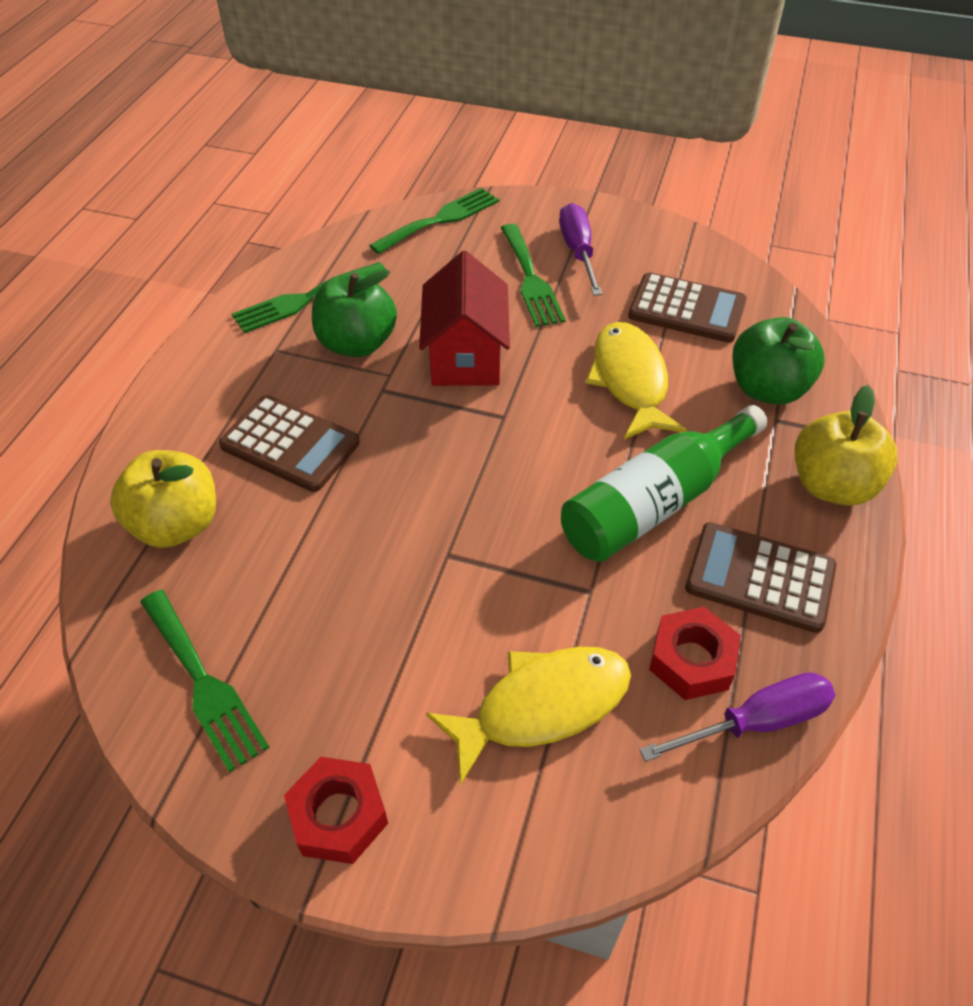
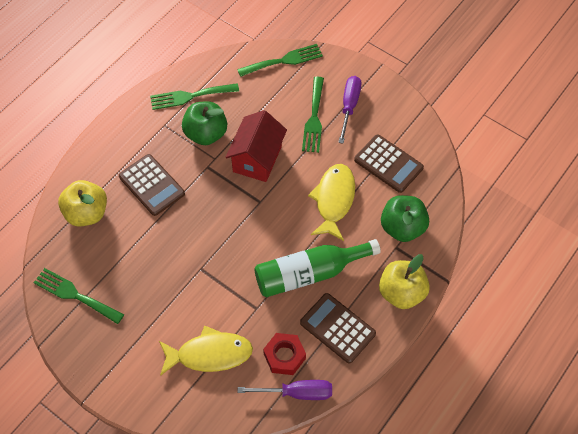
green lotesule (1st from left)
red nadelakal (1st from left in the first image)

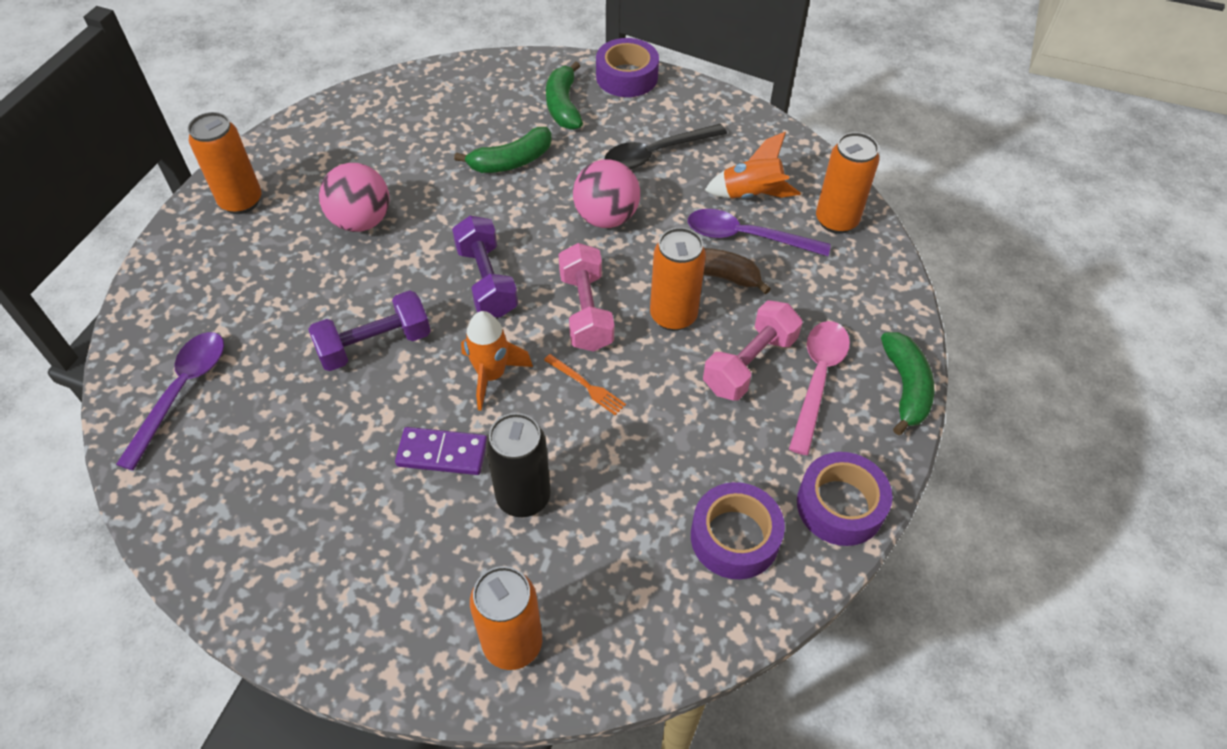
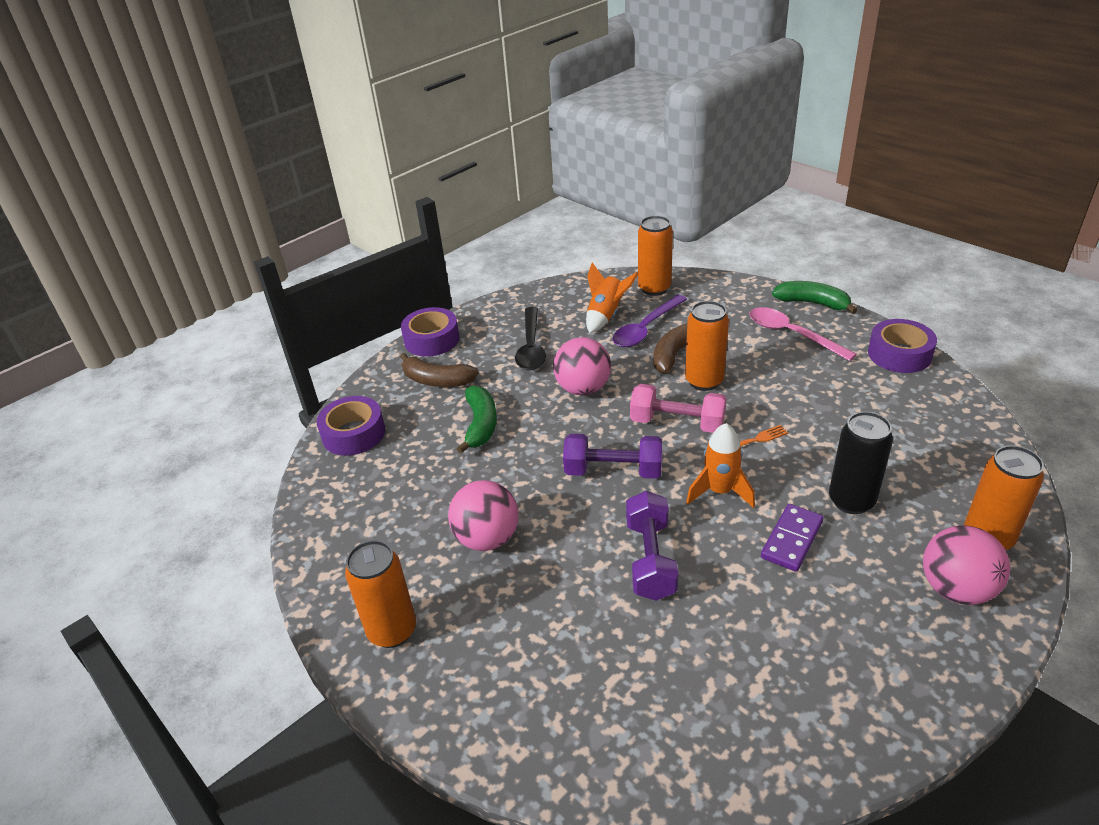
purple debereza (1st from left in the first image)
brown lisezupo (1st from left)
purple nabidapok (1st from left)
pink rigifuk (2nd from left in the first image)
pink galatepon (3rd from left)

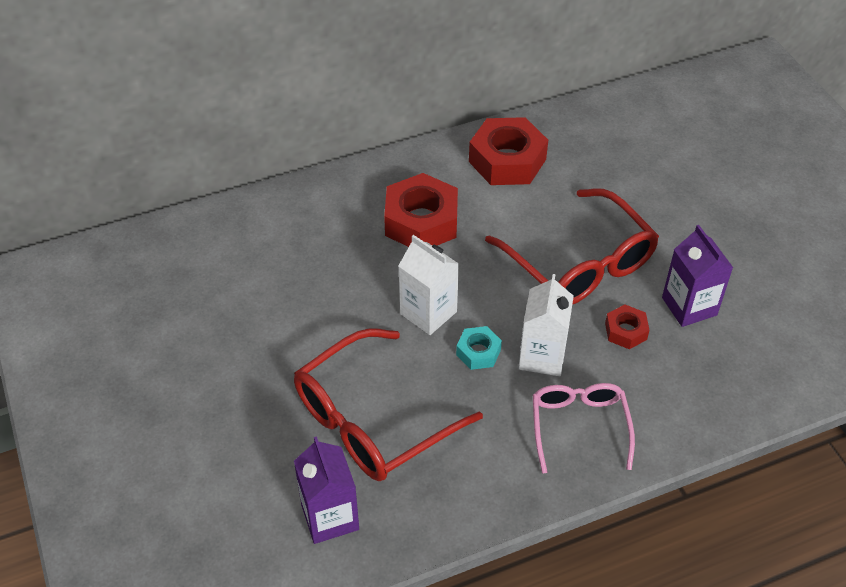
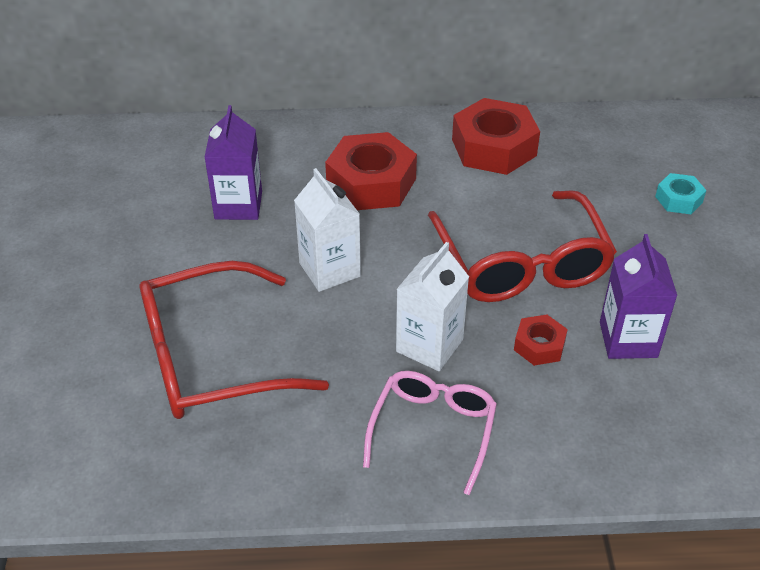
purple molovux (1st from left)
turquoise nadelakal

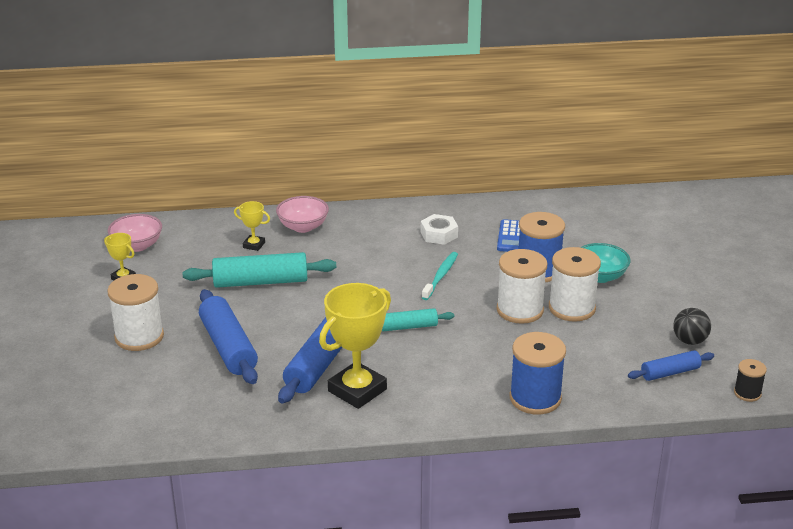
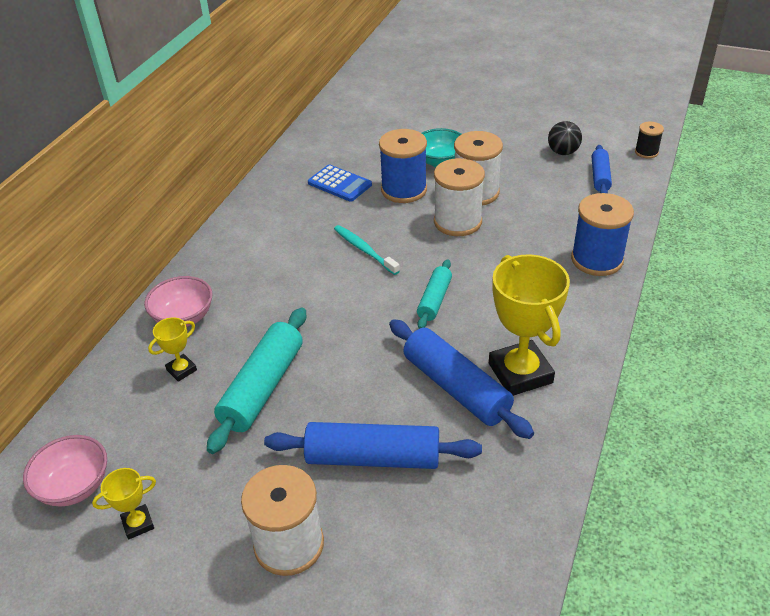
white nadelakal

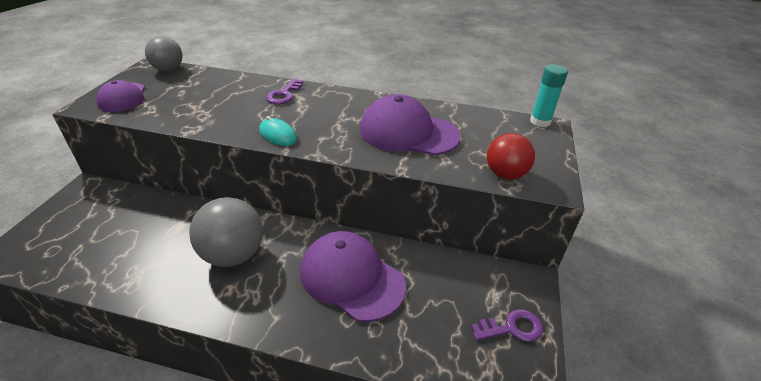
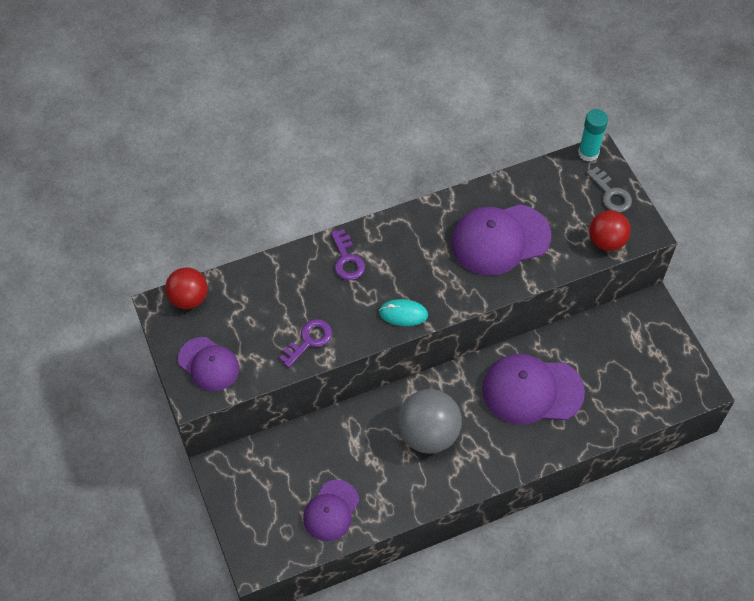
red galatepon (1st from left)
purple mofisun (1st from left)
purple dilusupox (2nd from left)
grey mofisun

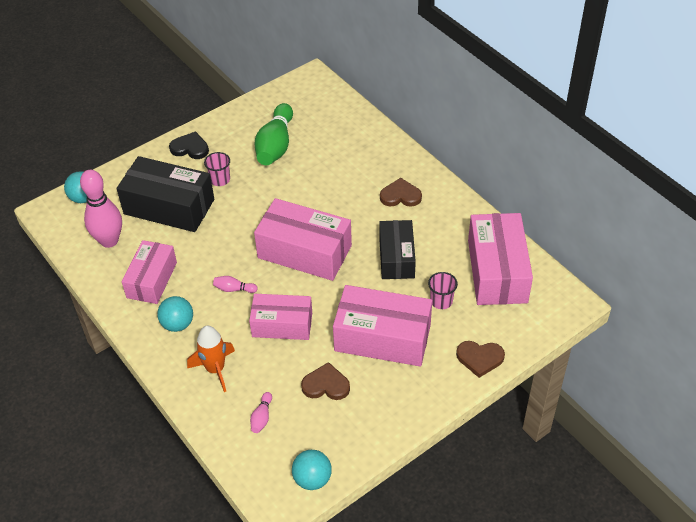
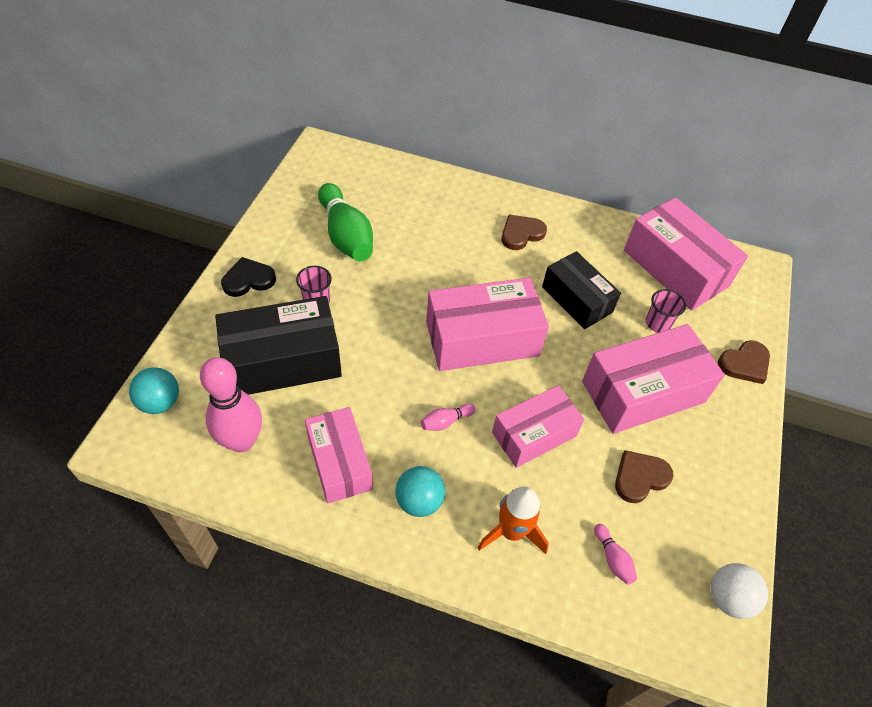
white galatepon

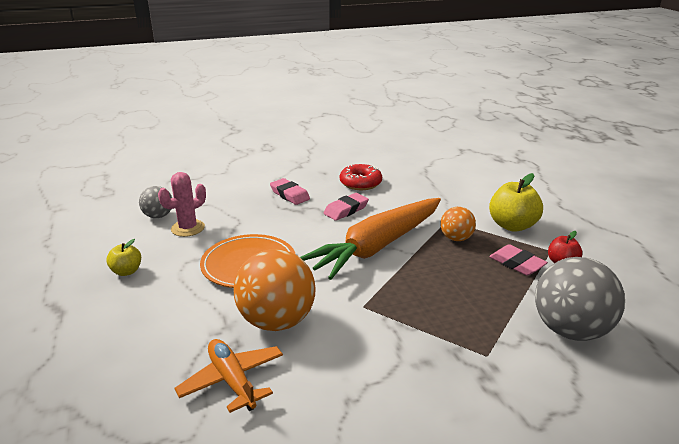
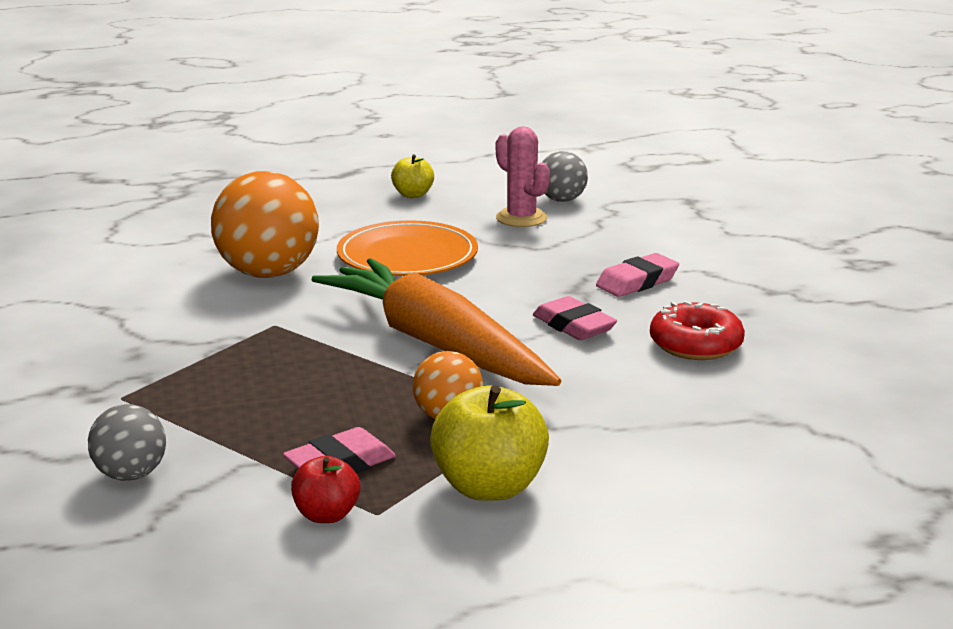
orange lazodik
grey galatepon (1st from left)

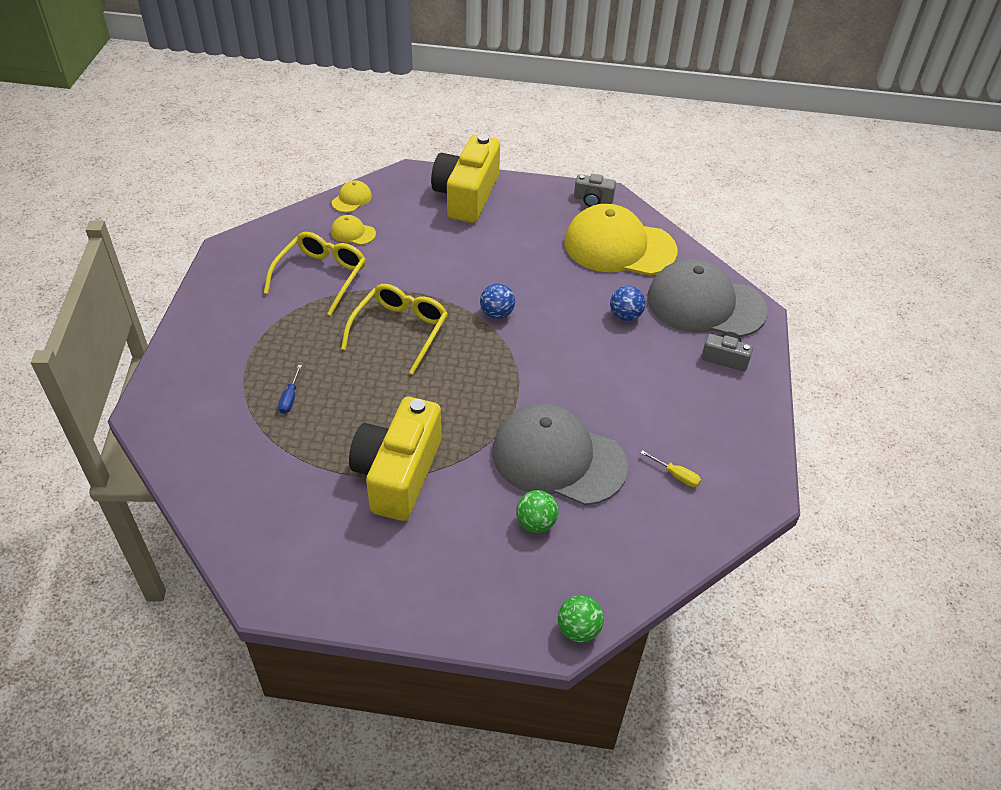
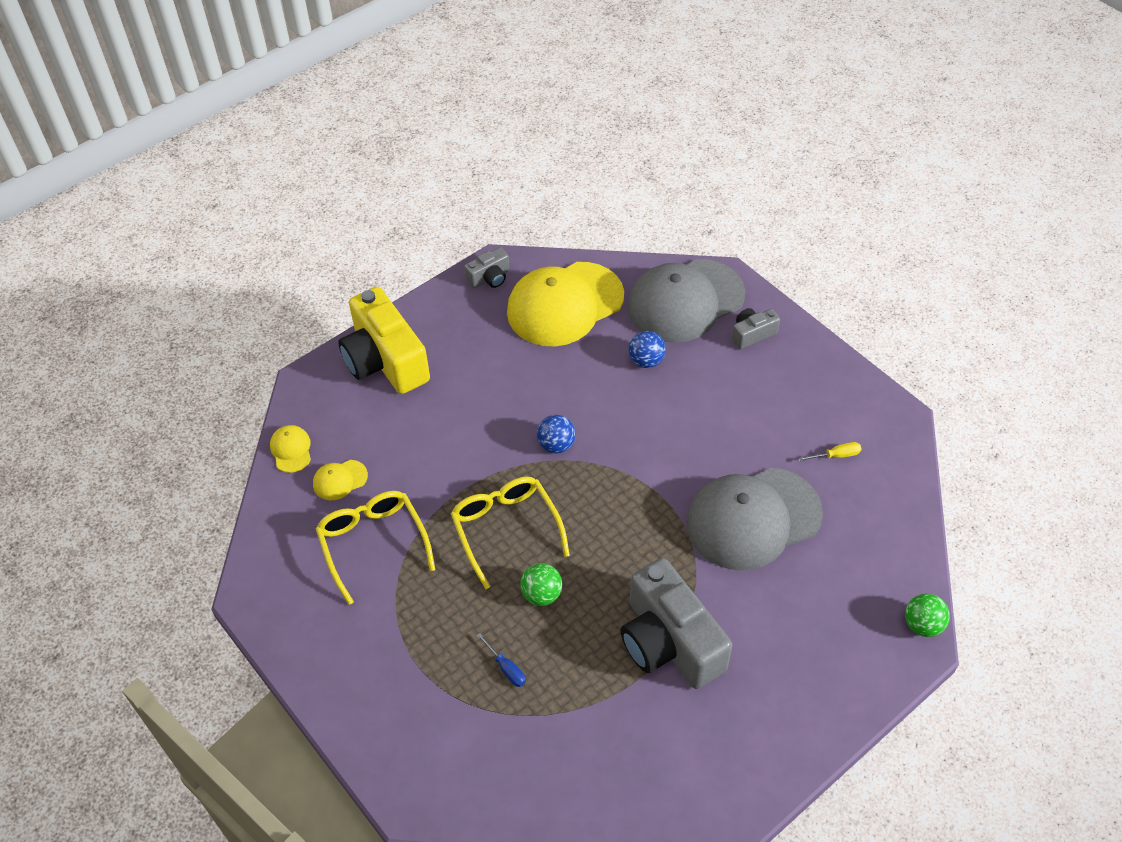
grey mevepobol (2nd from left)
green galatepon (1st from left)

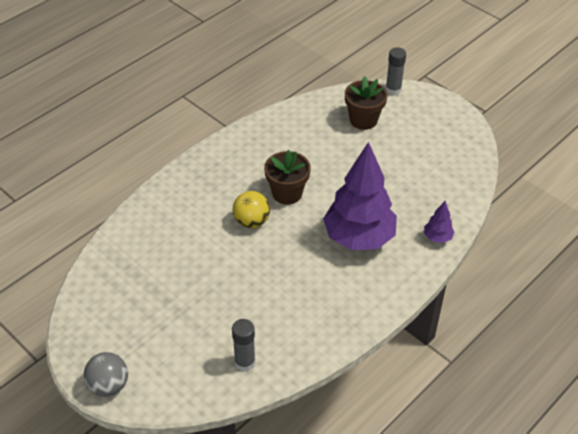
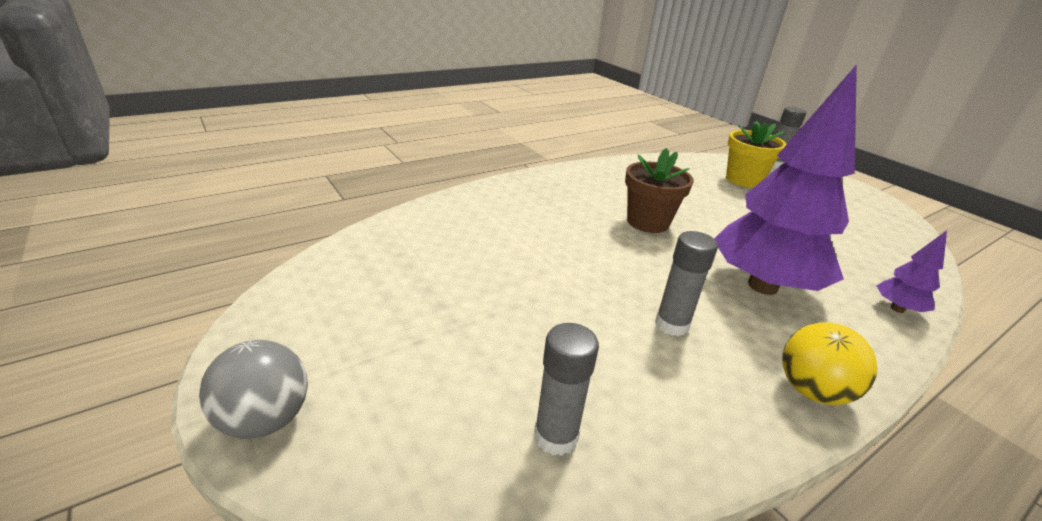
yellow galatepon
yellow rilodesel
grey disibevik (2nd from left)

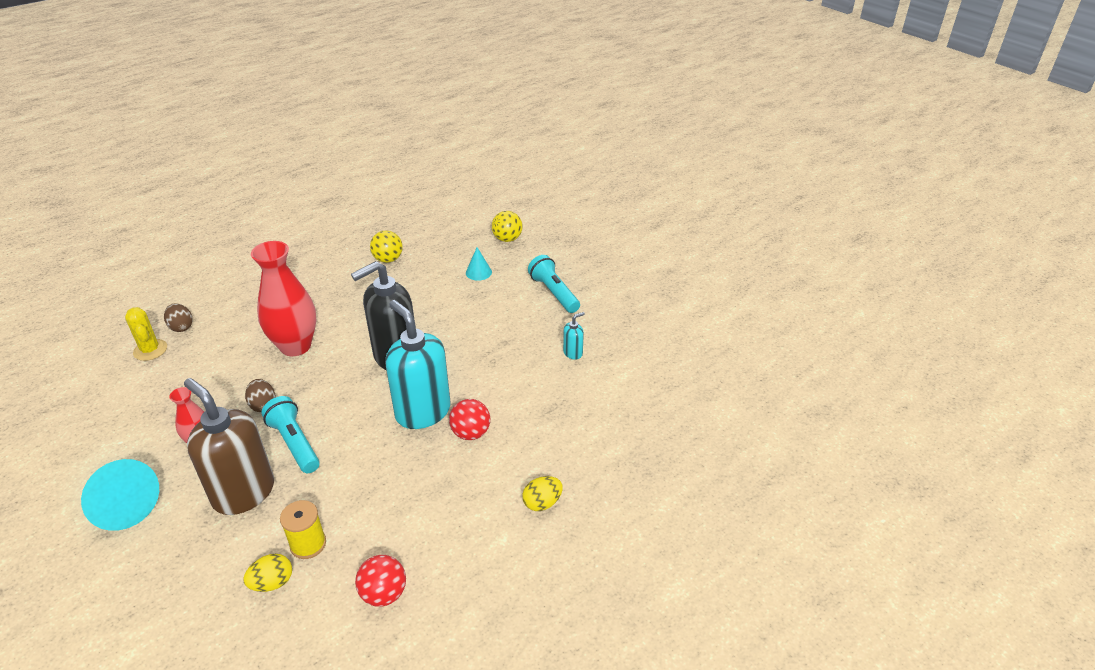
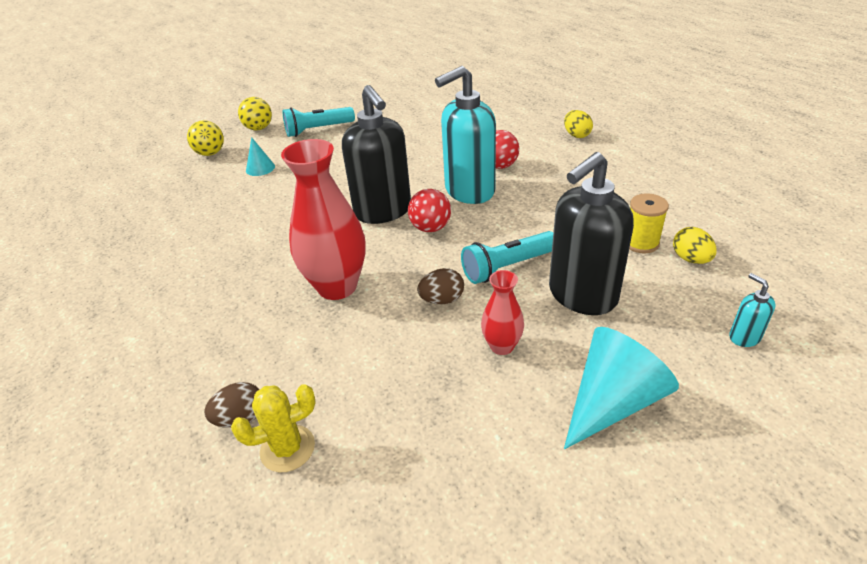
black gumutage (2nd from left)
red galatepon (1st from left)
yellow galatepon (2nd from left)
turquoise gumutage (2nd from left)

